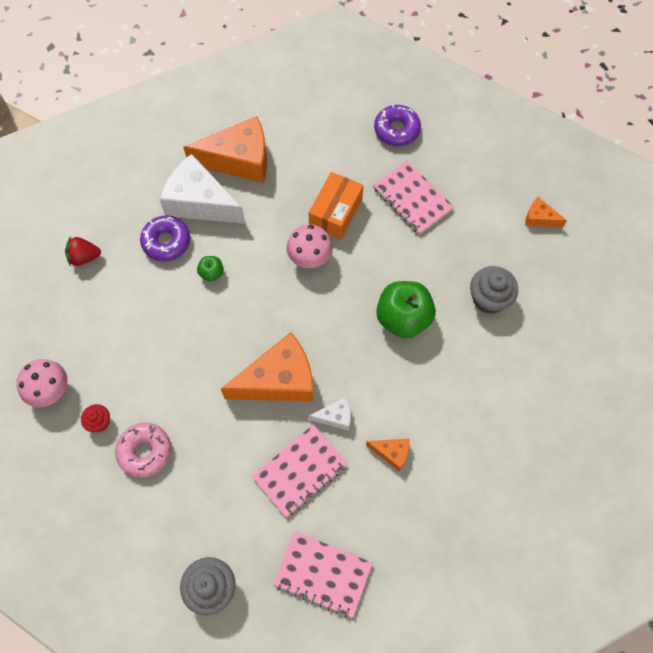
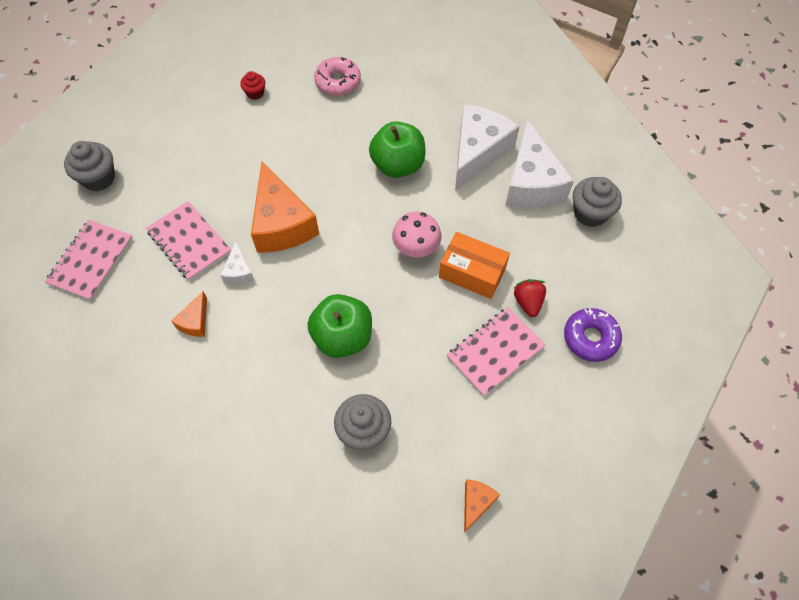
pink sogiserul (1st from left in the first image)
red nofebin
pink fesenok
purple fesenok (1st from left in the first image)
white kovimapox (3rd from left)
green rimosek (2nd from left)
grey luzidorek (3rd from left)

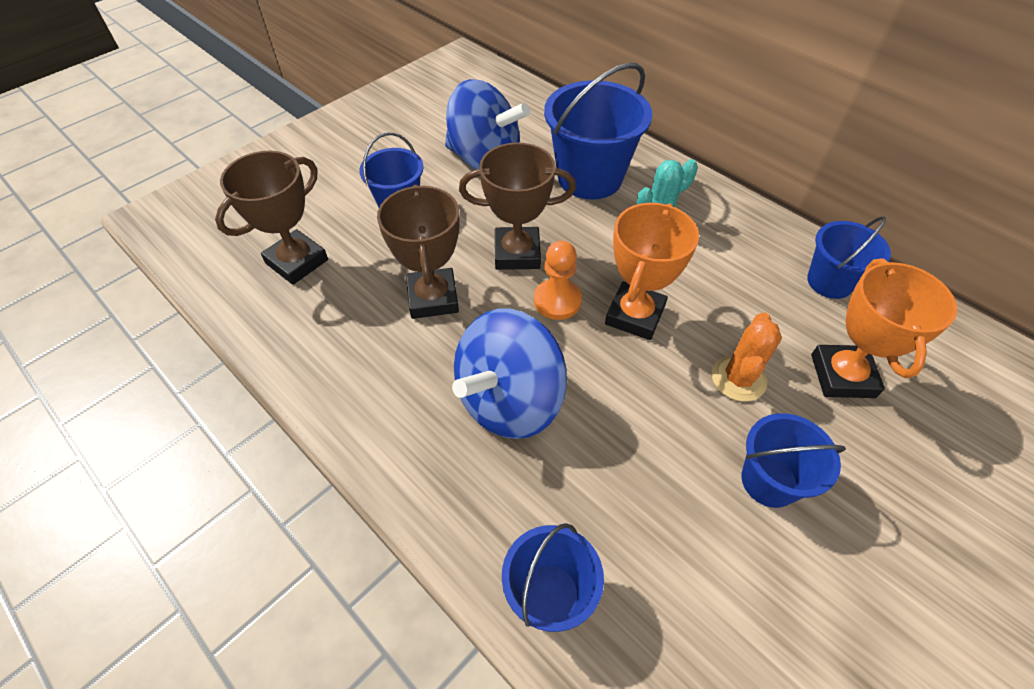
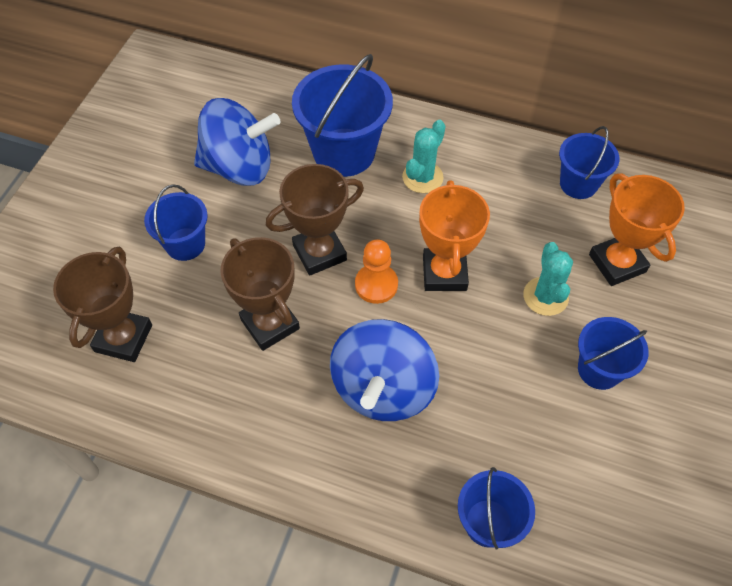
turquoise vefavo (2nd from left)

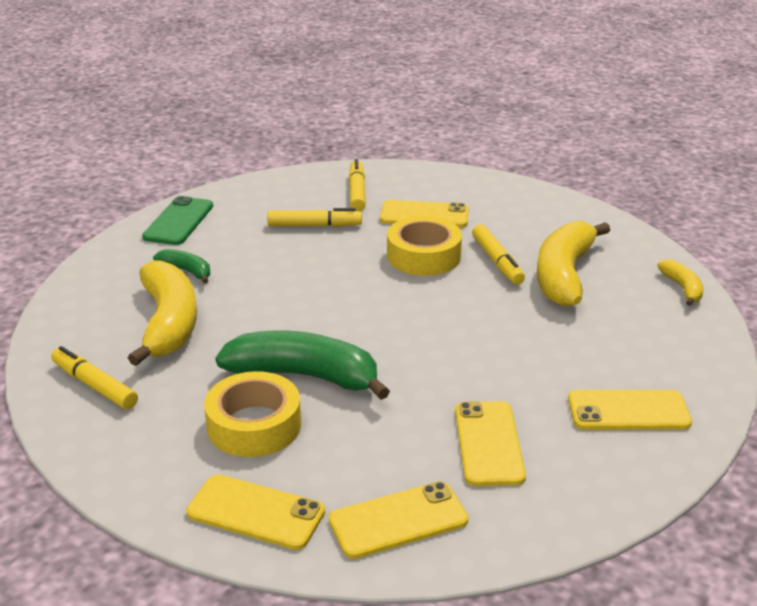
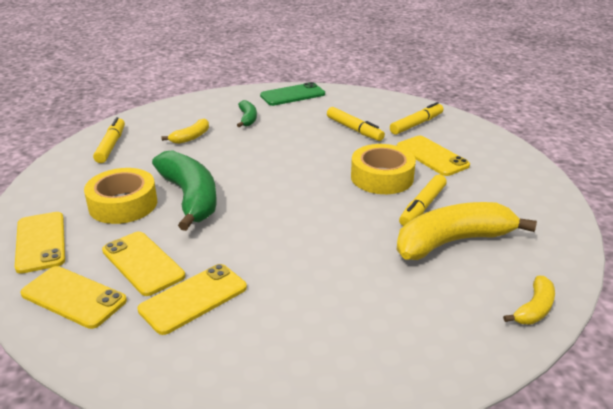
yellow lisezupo (1st from left)
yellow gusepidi (3rd from left)

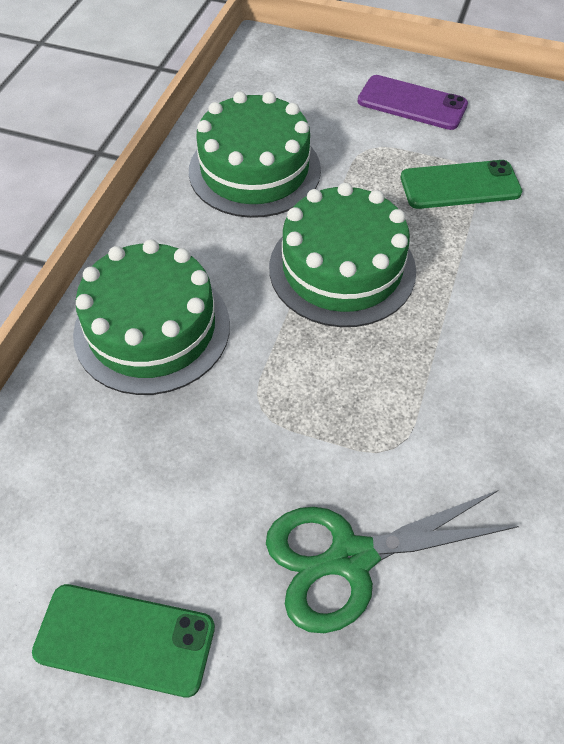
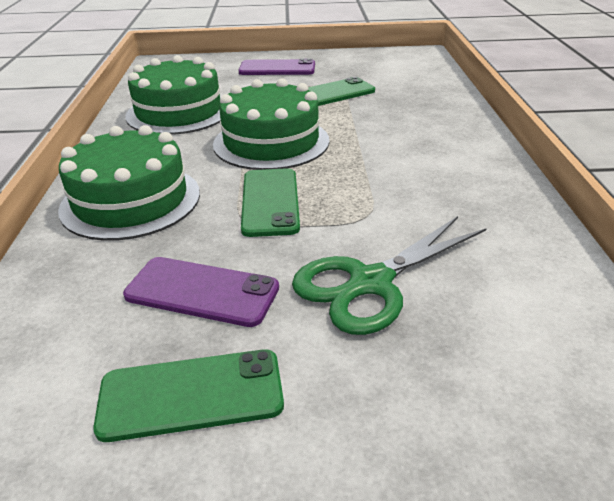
purple gusepidi (1st from left)
green gusepidi (2nd from left)

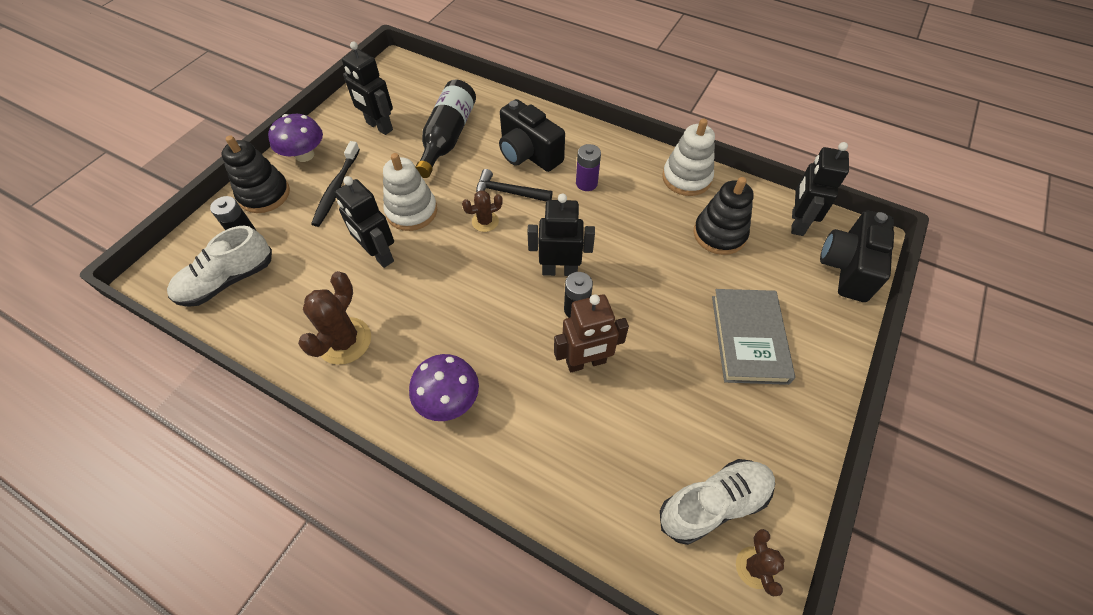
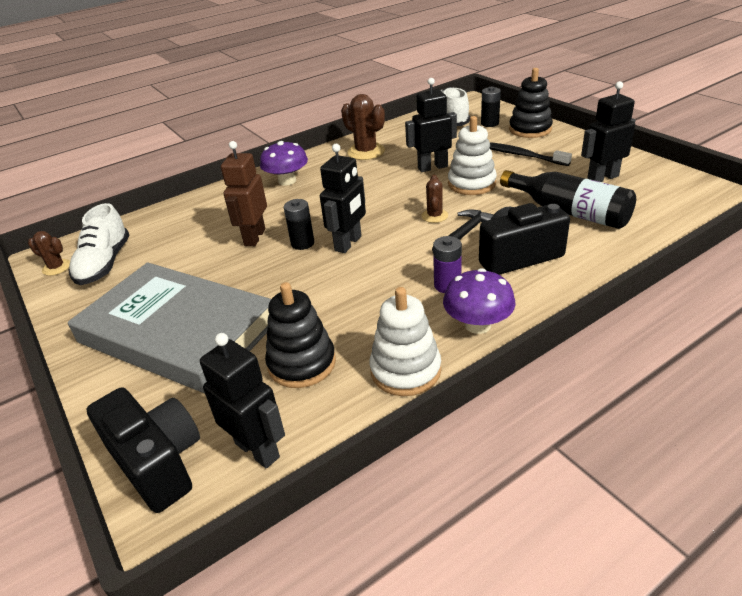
purple sogiserul (2nd from left)
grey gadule

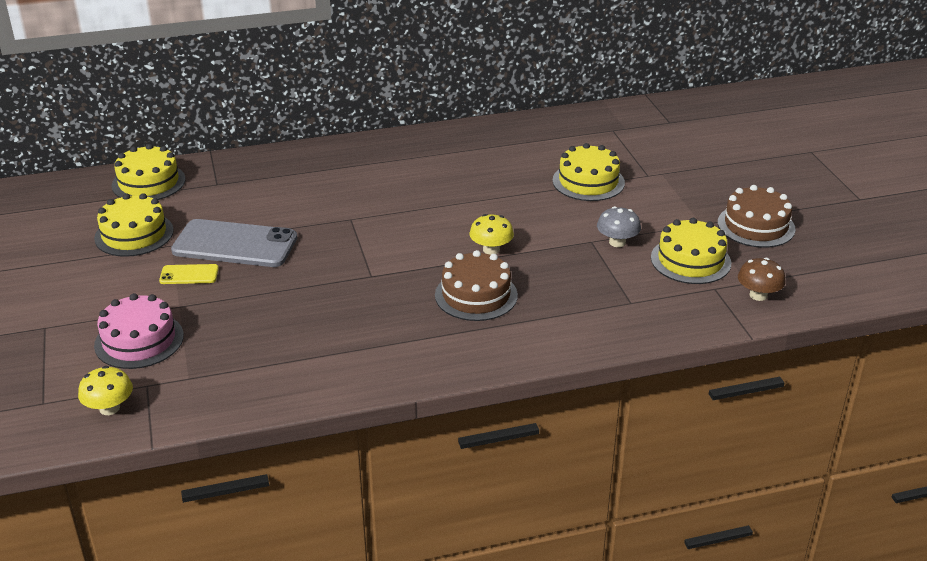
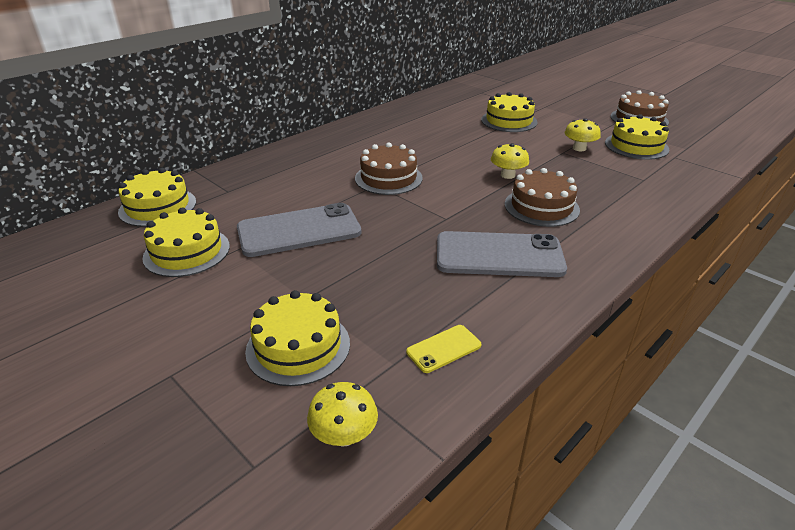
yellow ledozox (3rd from left)
yellow gusepidi
yellow sogiserul (3rd from left)
brown sogiserul
brown ledozox (1st from left)
grey gusepidi (2nd from left)

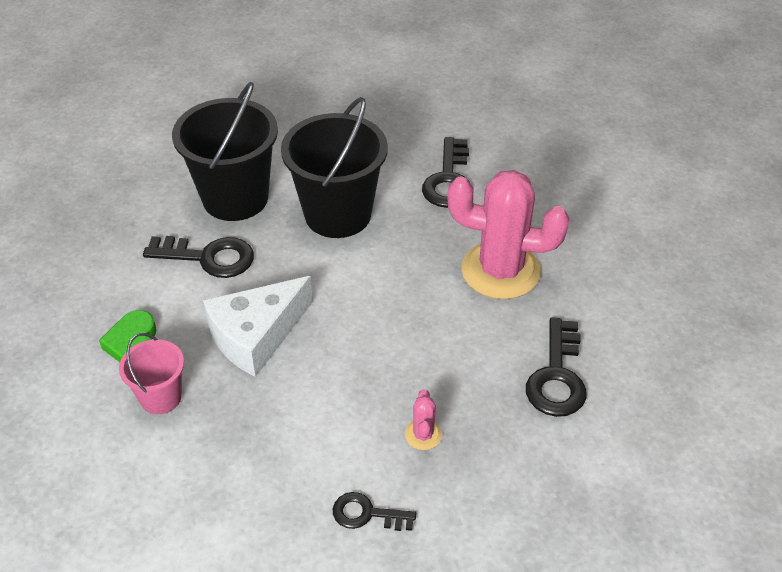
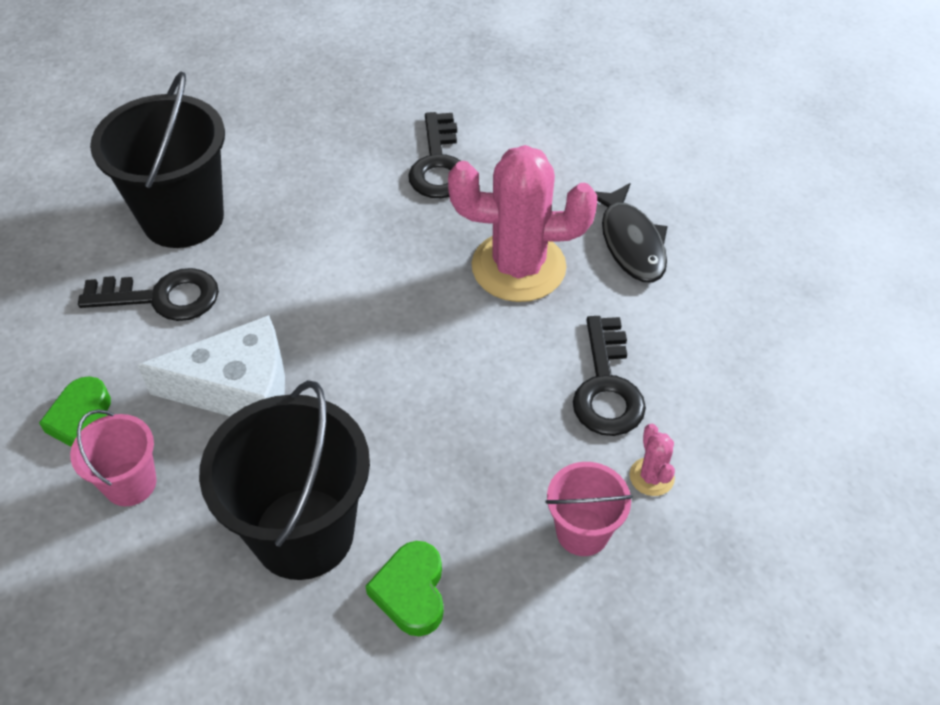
white kovimapox
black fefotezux (2nd from left)
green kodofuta (2nd from left)
pink vefavo (2nd from left)
pink fefotezux (2nd from left)
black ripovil

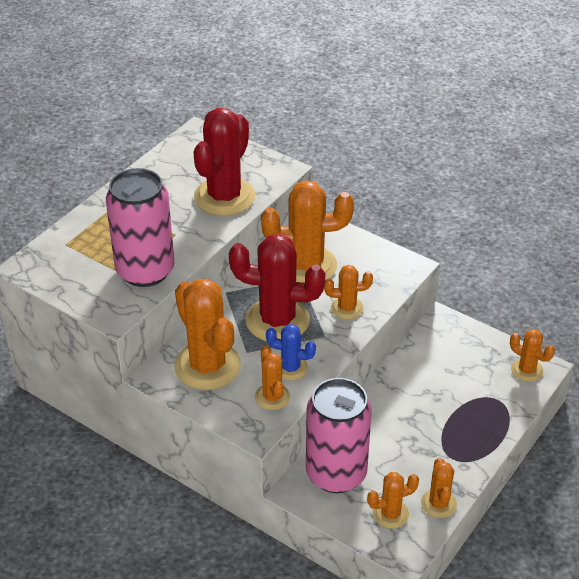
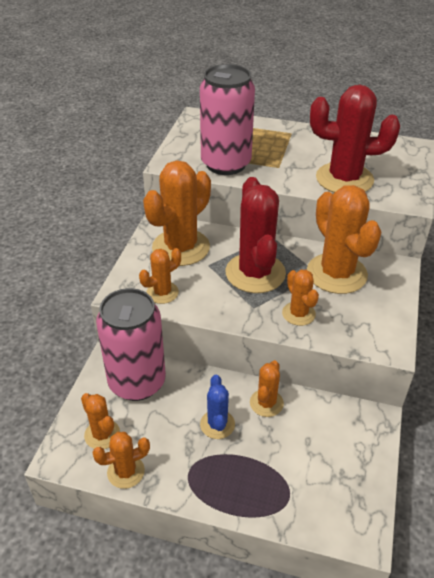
blue vefavo
orange vefavo (5th from left)

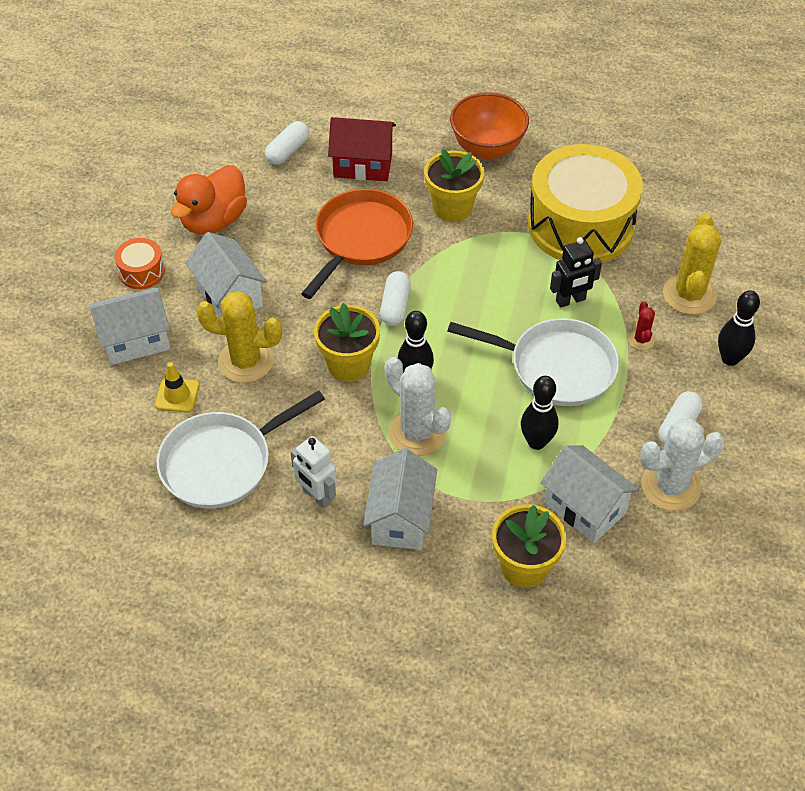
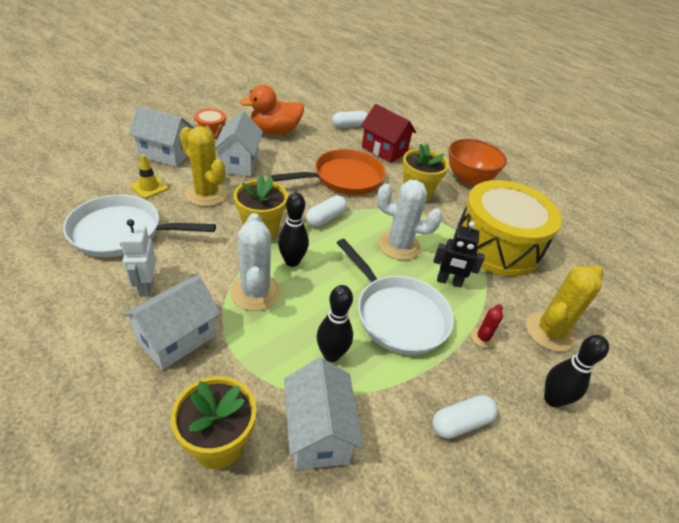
white vefavo (2nd from left)

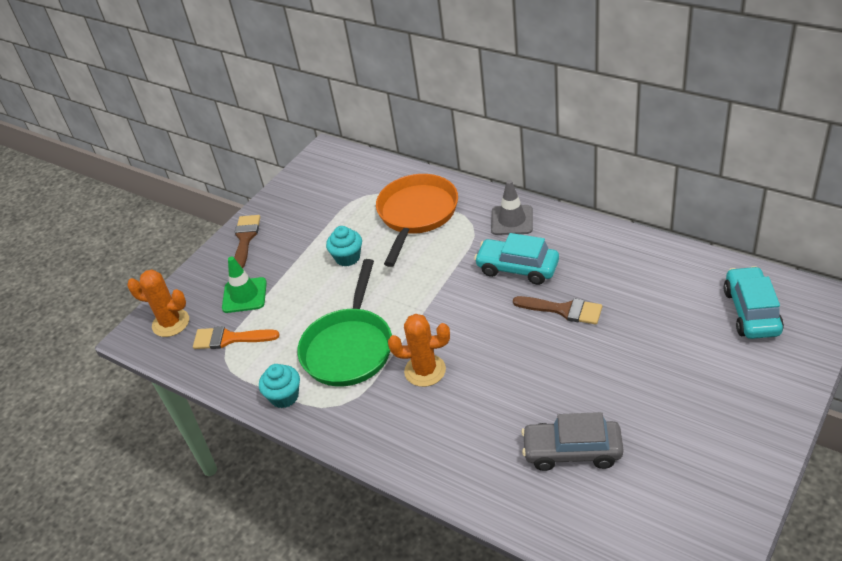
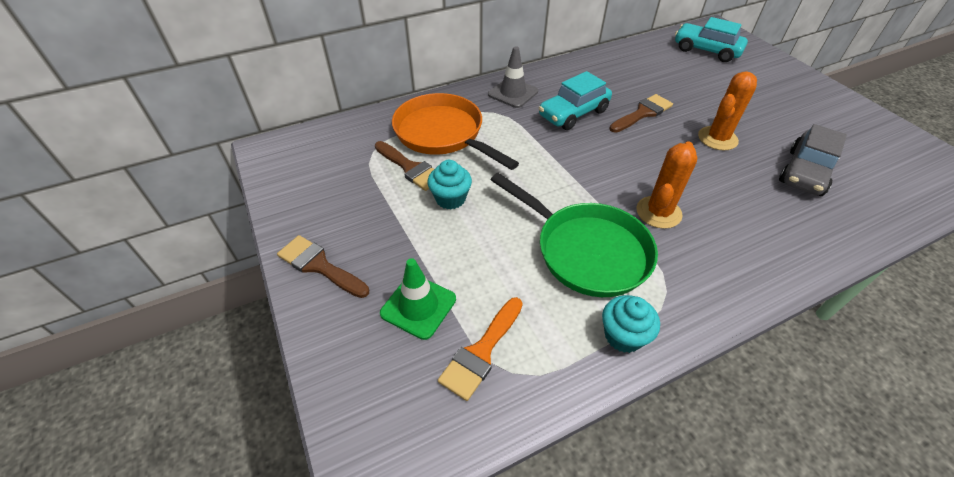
orange vefavo (2nd from left)
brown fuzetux (2nd from left)

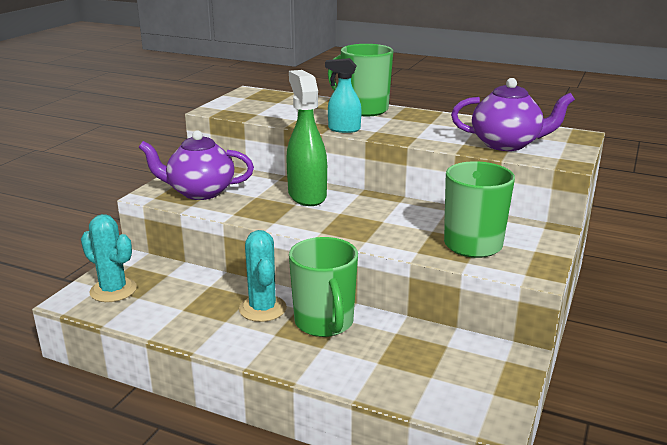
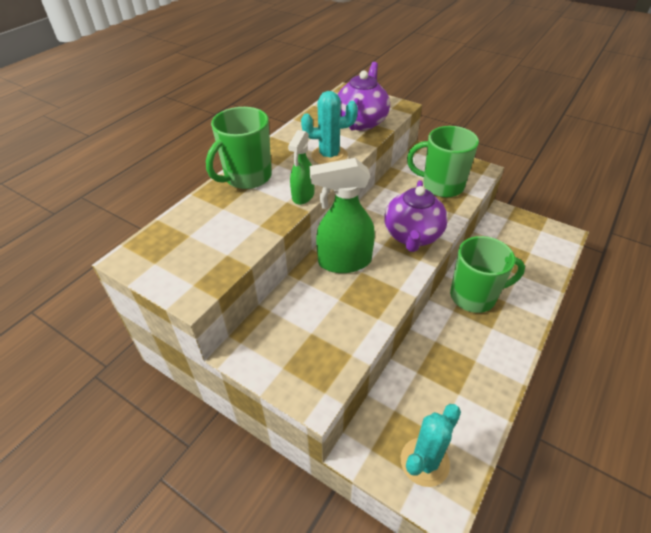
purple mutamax (2nd from left)
turquoise vefavo (1st from left)
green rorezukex (1st from left)

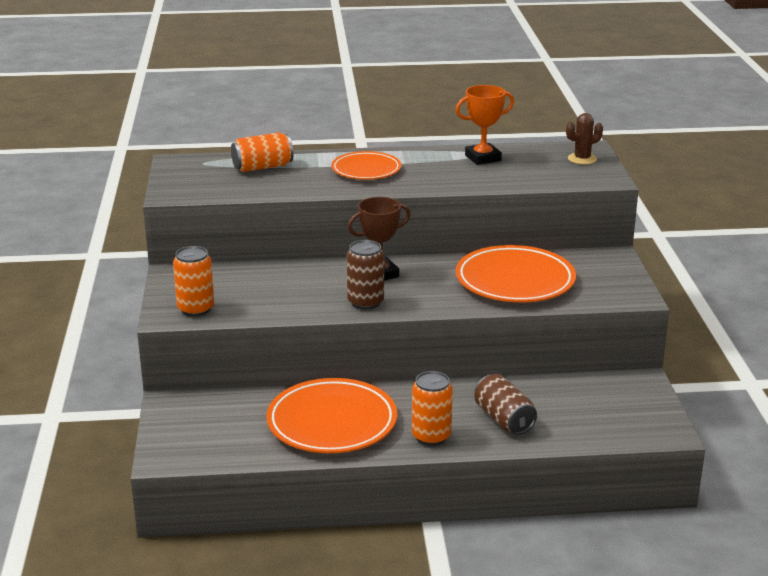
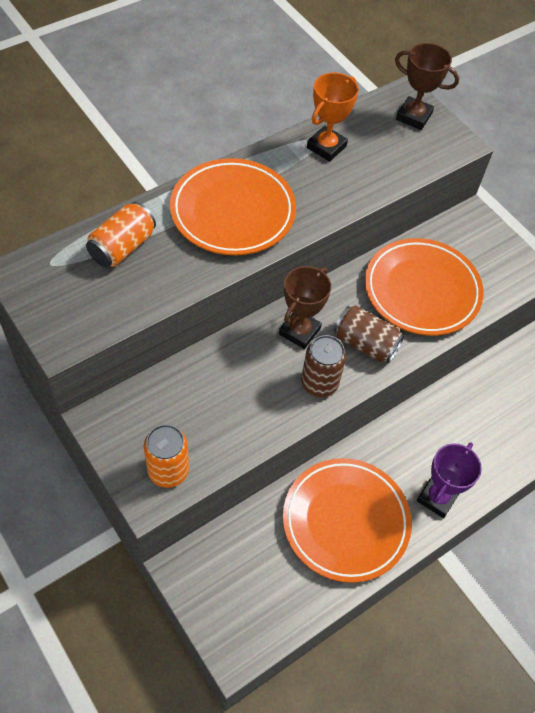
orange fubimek (1st from left)
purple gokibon
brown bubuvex (2nd from left)
brown gokibon (2nd from left)

